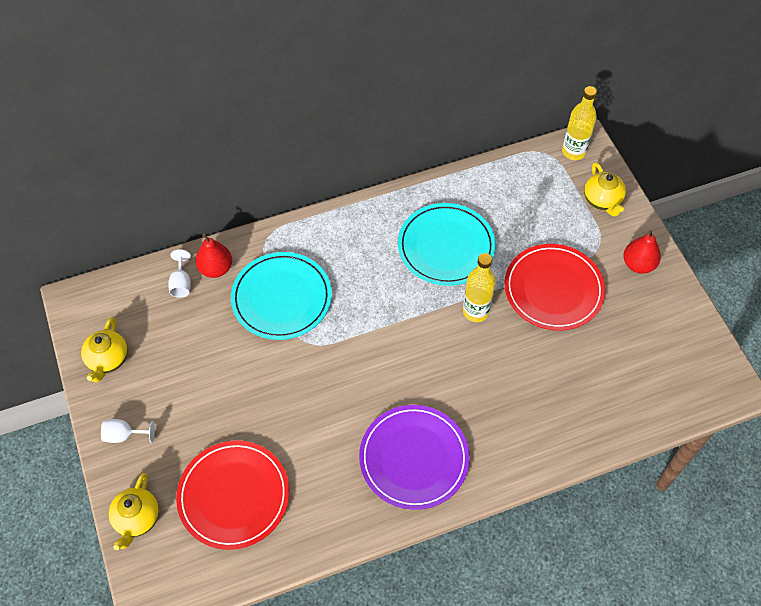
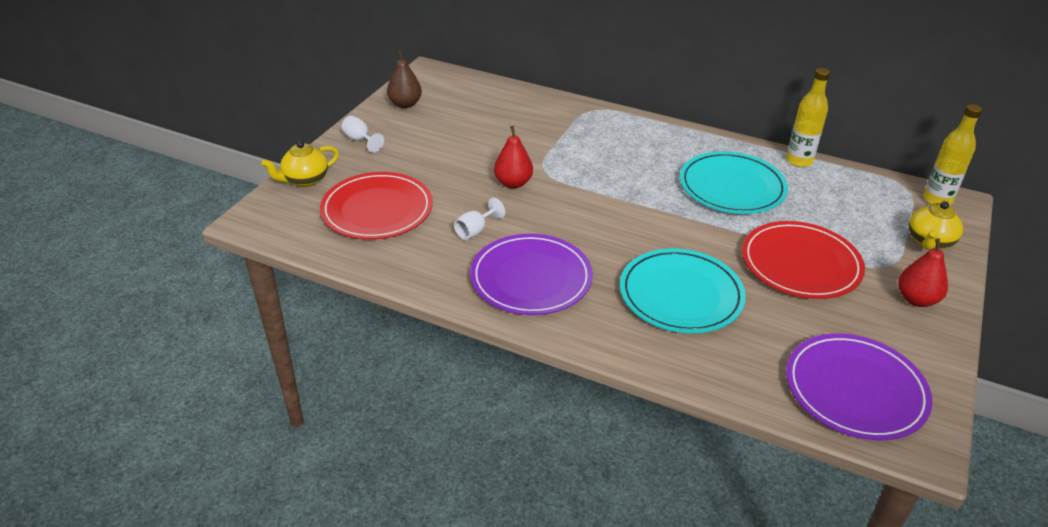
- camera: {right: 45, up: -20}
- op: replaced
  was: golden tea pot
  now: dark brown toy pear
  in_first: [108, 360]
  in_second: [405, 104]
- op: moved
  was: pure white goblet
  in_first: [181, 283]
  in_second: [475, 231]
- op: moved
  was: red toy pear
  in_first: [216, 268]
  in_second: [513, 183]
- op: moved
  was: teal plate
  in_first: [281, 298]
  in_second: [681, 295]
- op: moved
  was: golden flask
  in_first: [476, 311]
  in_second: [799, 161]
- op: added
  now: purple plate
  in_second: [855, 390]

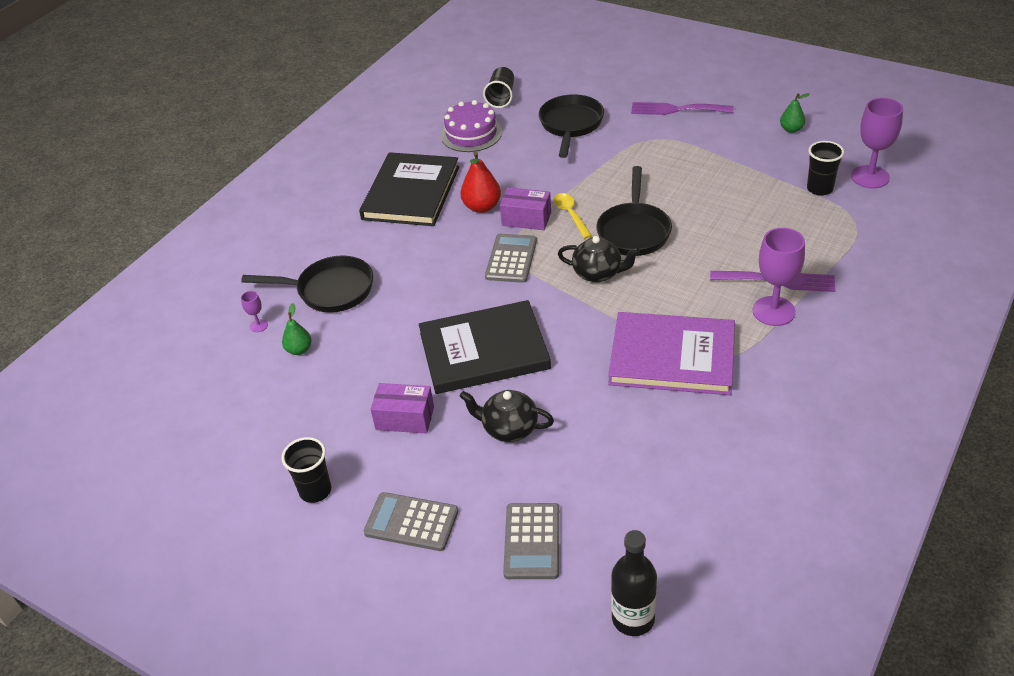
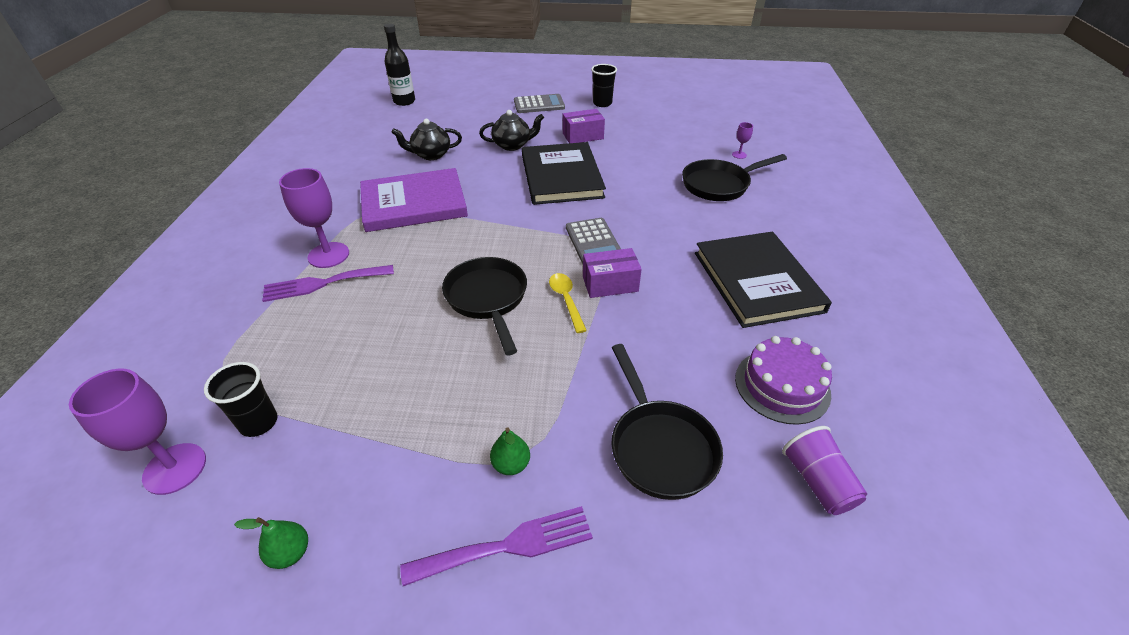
- camera: {right: 150, up: 0}
- op: moved
  was: jet-black tea pot
  in_first: [598, 273]
  in_second: [431, 155]
- op: moved
  was: emerald toy pear
  in_first: [299, 350]
  in_second: [511, 464]
- op: turned
  was: jet-black hardcover
  in_first: [484, 351]
  in_second: [561, 176]
  clockwise: -60
- op: turned
  was: golden tablespoon
  in_first: [571, 215]
  in_second: [566, 300]
  clockwise: -150
- op: recoloured
  was: jet-black cup
  now: purple cup
  in_first: [501, 97]
  in_second: [817, 481]
- op: removed
  was: red toy pear
  in_first: [482, 207]
- op: removed
  was: grey adding machine
  in_first: [532, 541]

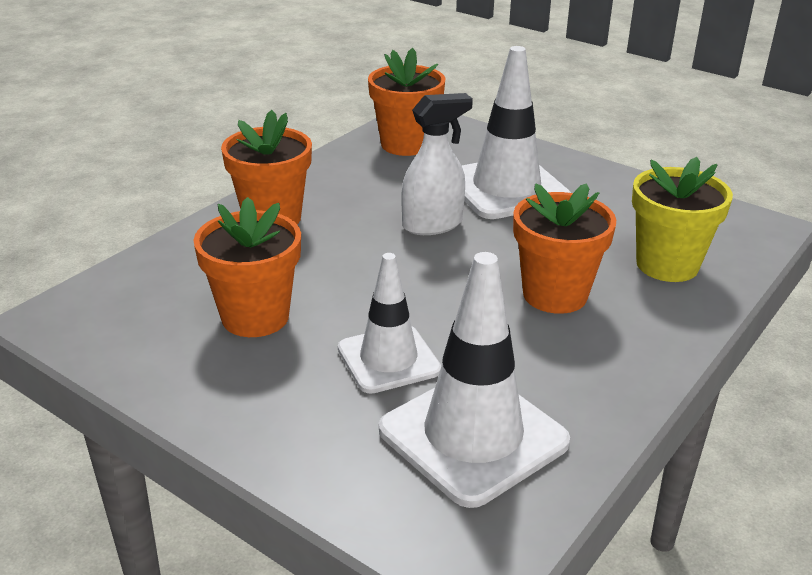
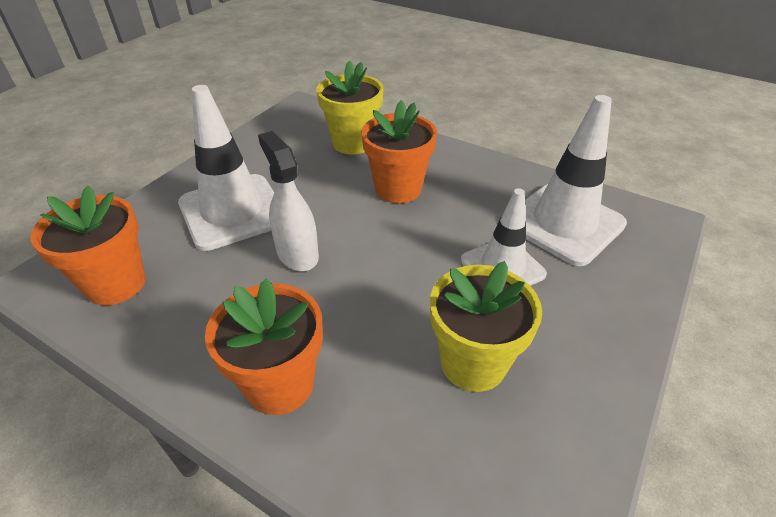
- camera: {right: -95, up: 10}
- op: recoloured
  was: orange-coloured plant pot
  now: golden plant pot
  in_first: [255, 317]
  in_second: [473, 363]

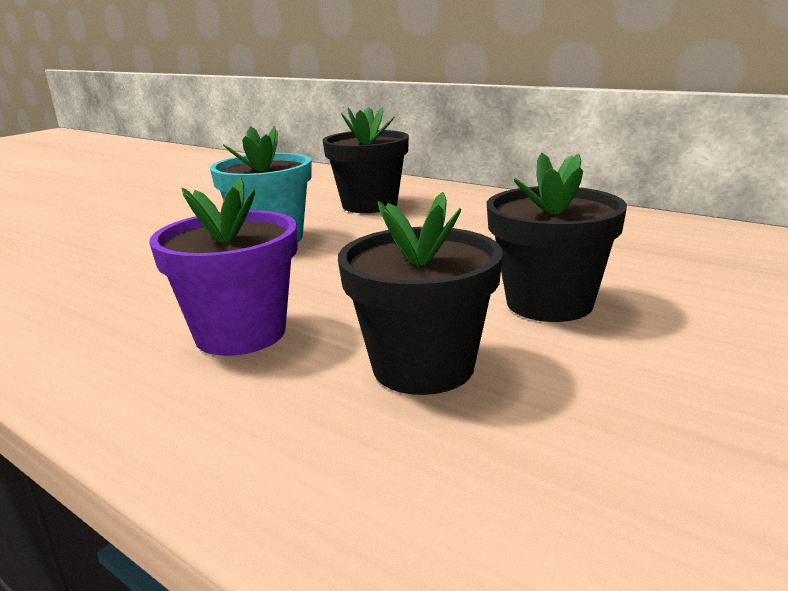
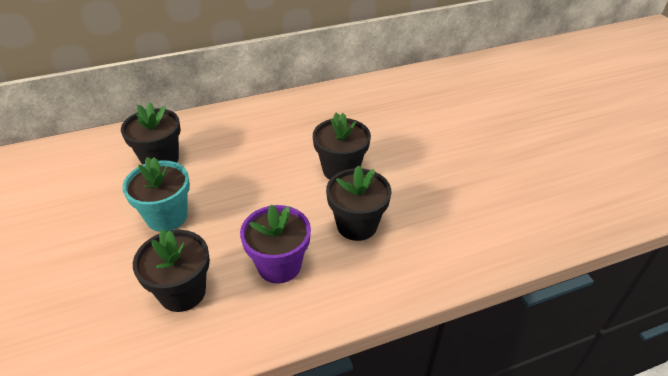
- camera: {right: -60, up: 20}
- op: added
  now: jet-black plant pot
  in_second: [182, 292]

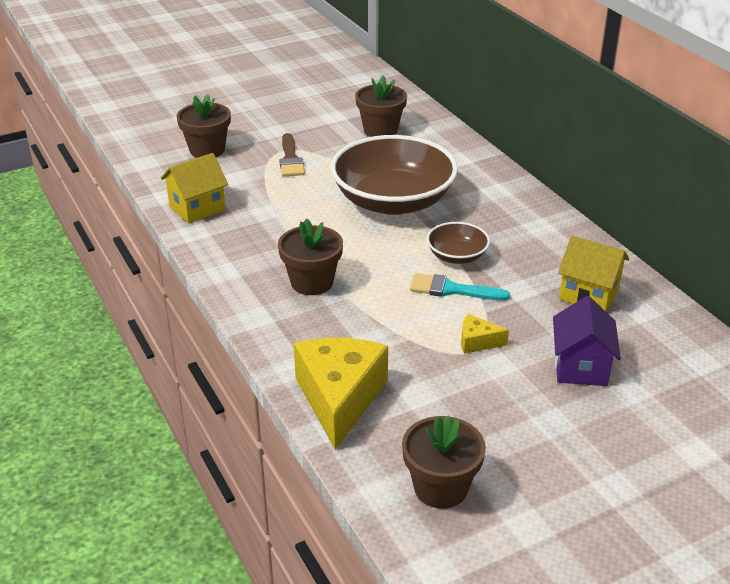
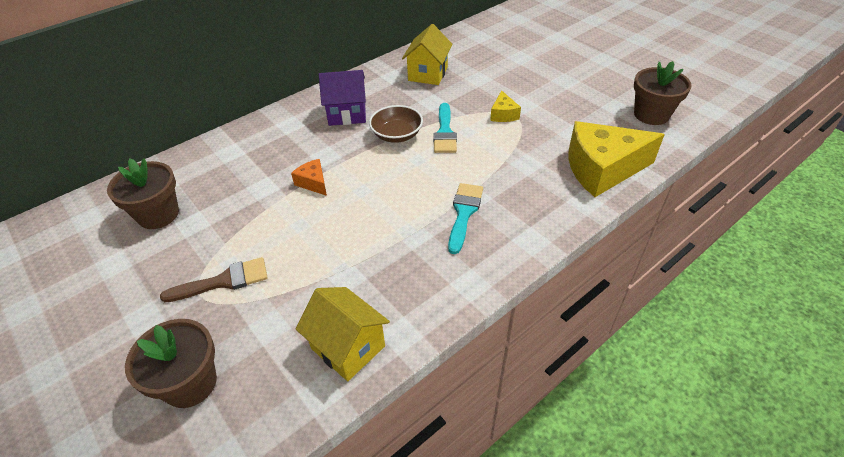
- camera: {right: -100, up: 10}
- op: replaced
  was: dark brown bowl
  now: orange-coloured piece of cheese
  in_first: [393, 201]
  in_second: [313, 183]
- op: moved
  was: purple cottage
  in_first: [580, 367]
  in_second: [347, 114]
- op: replaced
  was: dark brown plant pot
  now: teal brush
  in_first: [312, 282]
  in_second: [464, 213]

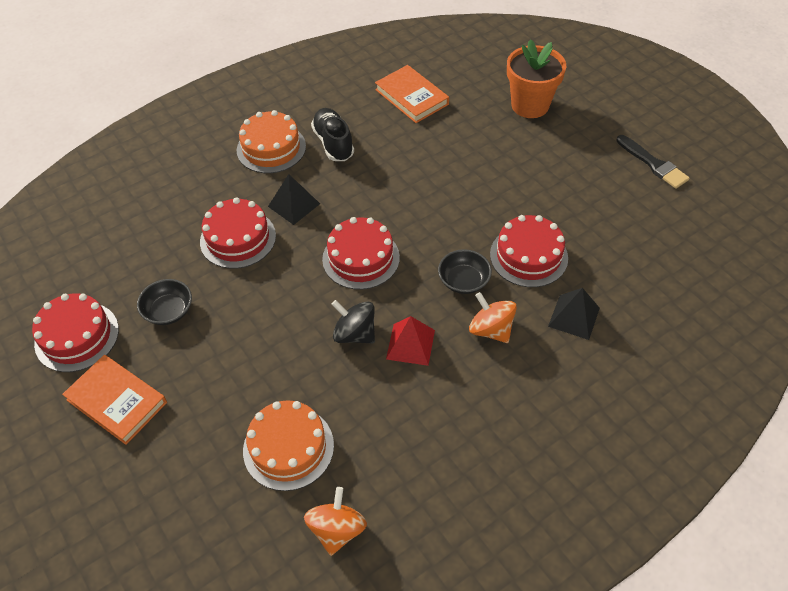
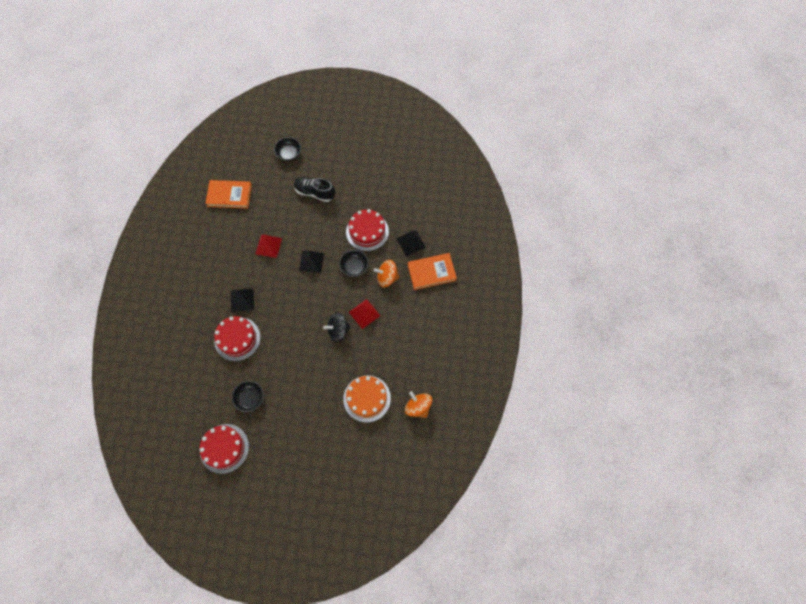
- camera: {right: -50, up: 15}
- op: added
  now: red pyramid shape
  in_second: [268, 246]
- op: replaced
  was: orange-coloured plant pot
  now: jet-black bowl
  in_first: [530, 105]
  in_second: [289, 153]
- op: moved
  was: jet-black shoe
  in_first: [333, 143]
  in_second: [314, 192]
- op: added
  now: jet-black pyramid shape
  in_second: [311, 262]
- op: moved
  was: orange-coloured hardcover
  in_first: [117, 401]
  in_second: [431, 272]
- op: removed
  was: orange-coloured gateau
  in_first: [271, 148]
- op: removed
  was: red gateau
  in_first: [361, 258]
- op: removed
  was: jet-black brush
  in_first: [653, 164]

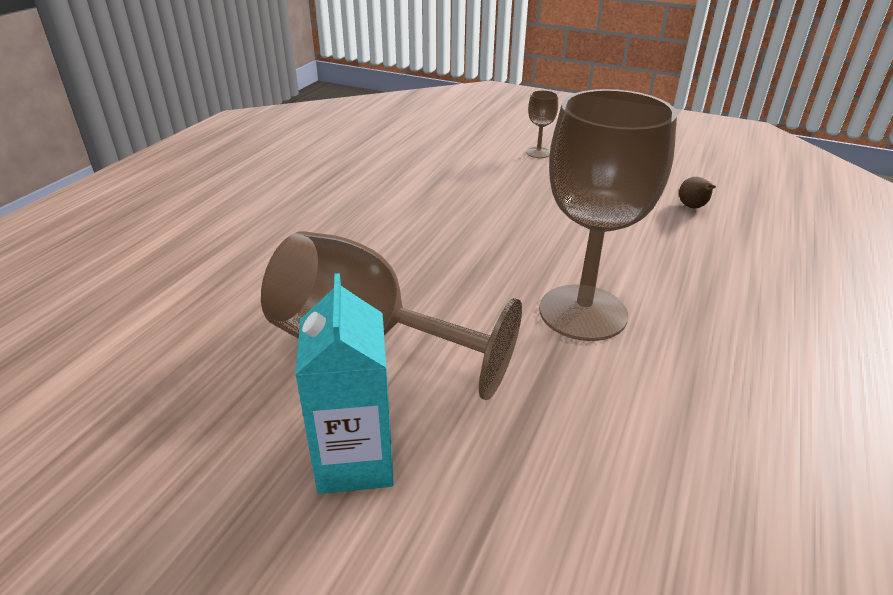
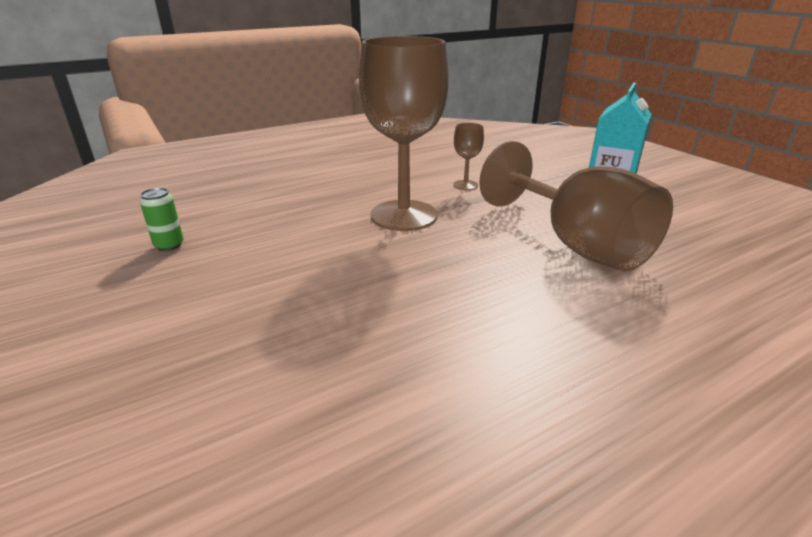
- camera: {right: -145, up: -5}
- op: replaced
  was: dark brown toy pear
  now: emerald can
  in_first: [693, 207]
  in_second: [169, 245]
- op: moved
  was: dark brown goblet
  in_first: [538, 153]
  in_second: [465, 185]

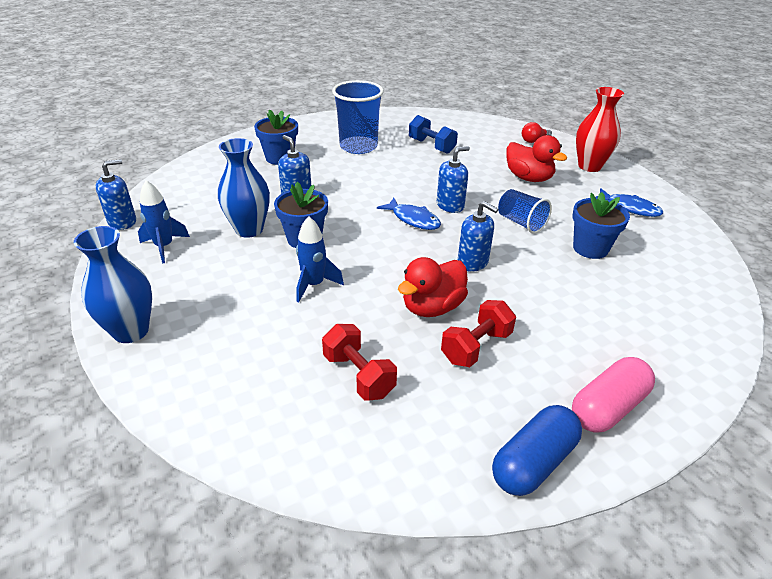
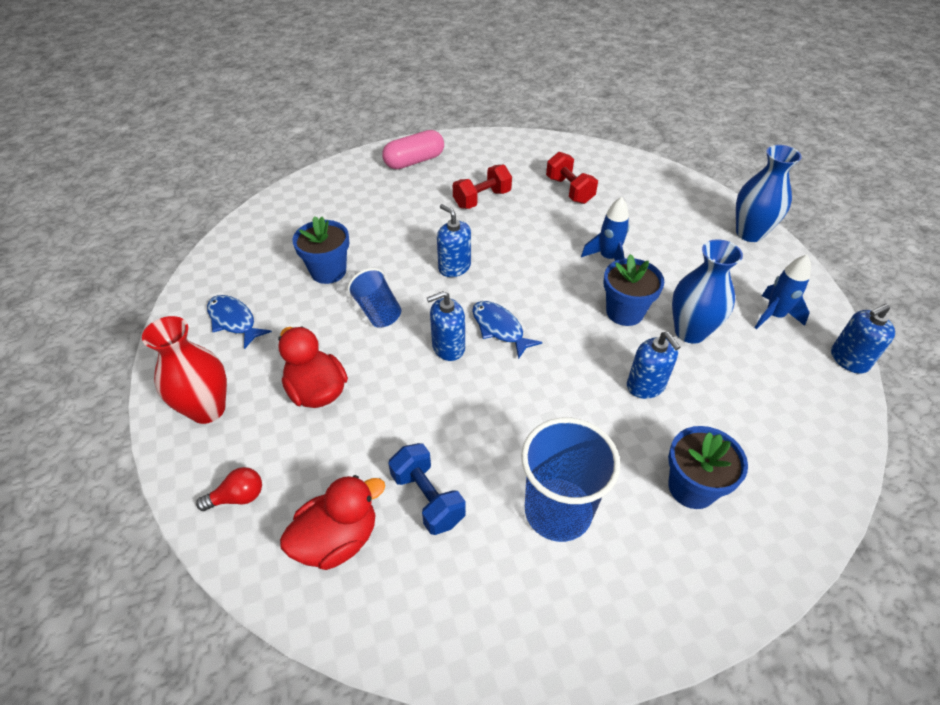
- camera: {right: -170, up: 10}
- op: moved
  was: red rubber duck
  in_first: [432, 307]
  in_second: [337, 539]
- op: removed
  was: royal blue pill shape
  in_first: [533, 462]

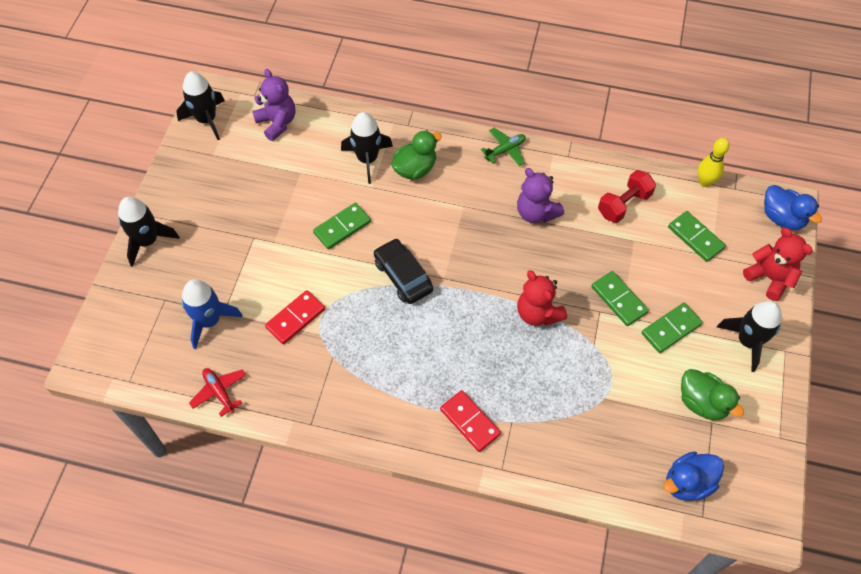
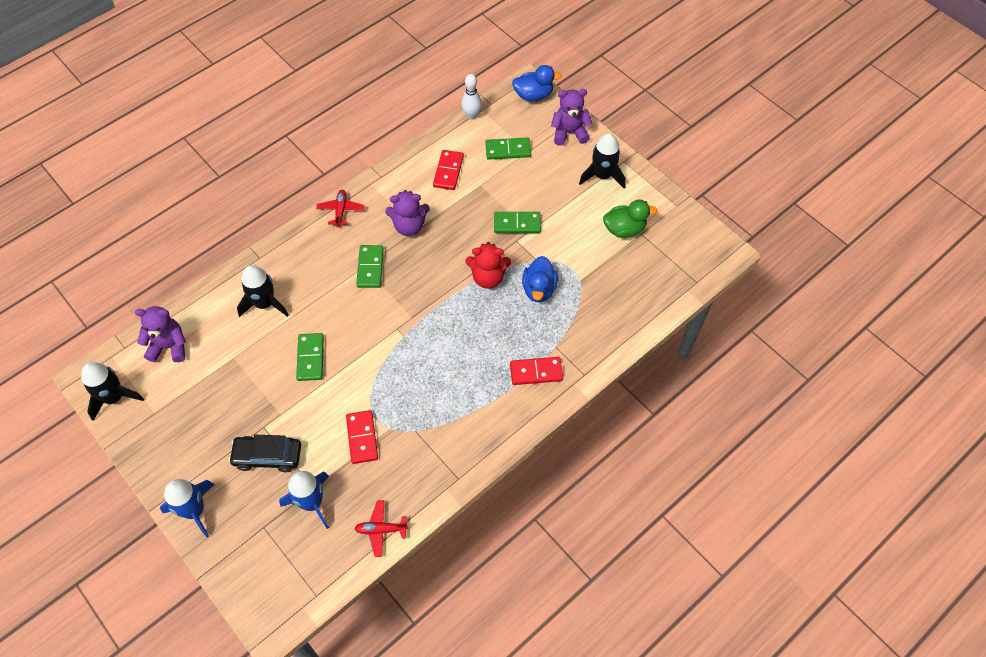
- camera: {right: -55, up: 0}
- op: recoloured
  was: jet-black spaceship
  now: royal blue spaceship
  in_first: [147, 241]
  in_second: [194, 510]
- op: moved
  was: jet-black car
  in_first: [403, 276]
  in_second: [267, 456]
- op: recoloured
  was: emerald aeroplane
  now: red aeroplane
  in_first: [505, 150]
  in_second: [341, 210]
- op: moved
  was: emerald domino
  in_first: [671, 329]
  in_second: [370, 268]
- op: replaced
  was: red free weight
  now: red domino
  in_first: [624, 204]
  in_second: [448, 171]
- op: recoloured
  was: golden bowling pin
  now: pure white bowling pin
  in_first: [705, 182]
  in_second: [472, 115]
- op: moved
  was: royal blue rubber duck
  in_first: [687, 483]
  in_second: [539, 289]
- op: recoloured
  was: red stuffed bear
  now: purple stuffed bear
  in_first: [769, 278]
  in_second: [569, 133]
- op: removed
  was: emerald rubber duck
  in_first: [415, 169]

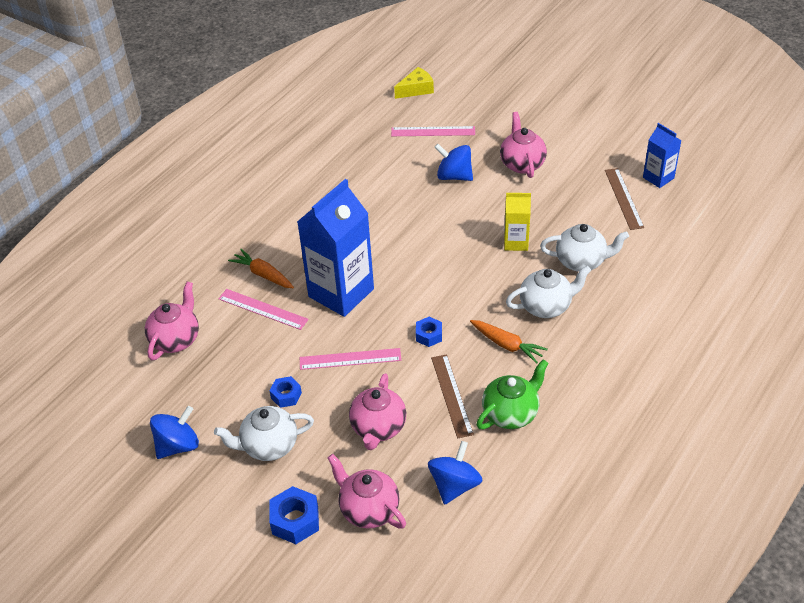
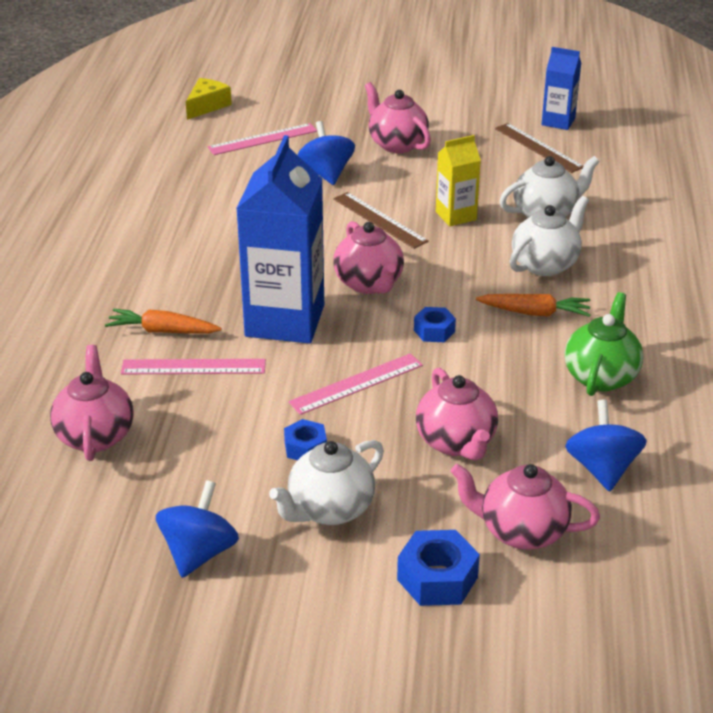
- camera: {right: -30, up: -10}
- op: turned
  was: royal blue toy top
  in_first: [454, 176]
  in_second: [326, 174]
  clockwise: 75
- op: moved
  was: dark brown straightedge
  in_first: [451, 395]
  in_second: [379, 220]
- op: added
  now: pink tea pot
  in_second: [369, 284]

